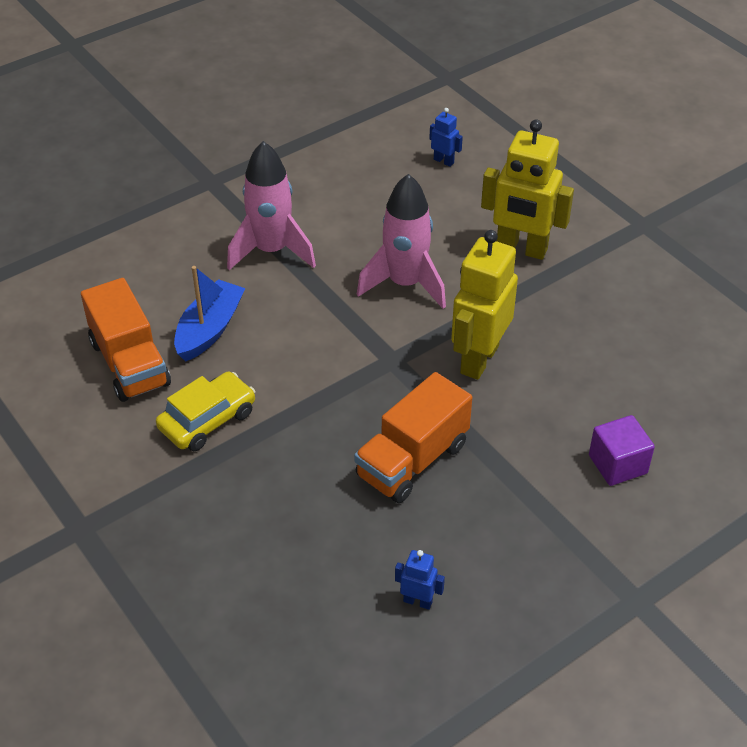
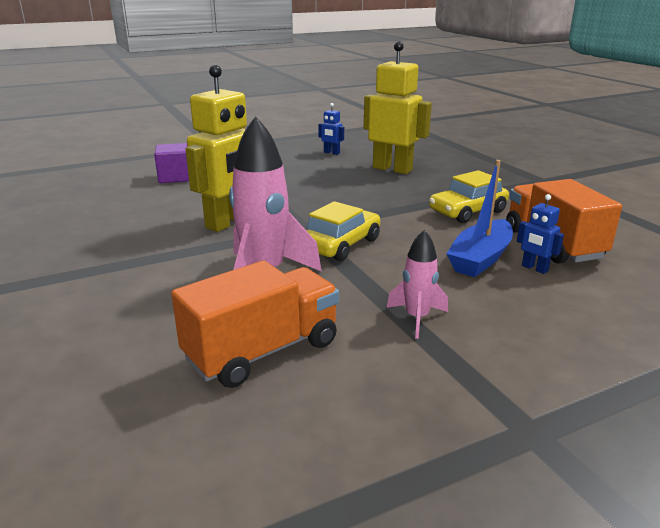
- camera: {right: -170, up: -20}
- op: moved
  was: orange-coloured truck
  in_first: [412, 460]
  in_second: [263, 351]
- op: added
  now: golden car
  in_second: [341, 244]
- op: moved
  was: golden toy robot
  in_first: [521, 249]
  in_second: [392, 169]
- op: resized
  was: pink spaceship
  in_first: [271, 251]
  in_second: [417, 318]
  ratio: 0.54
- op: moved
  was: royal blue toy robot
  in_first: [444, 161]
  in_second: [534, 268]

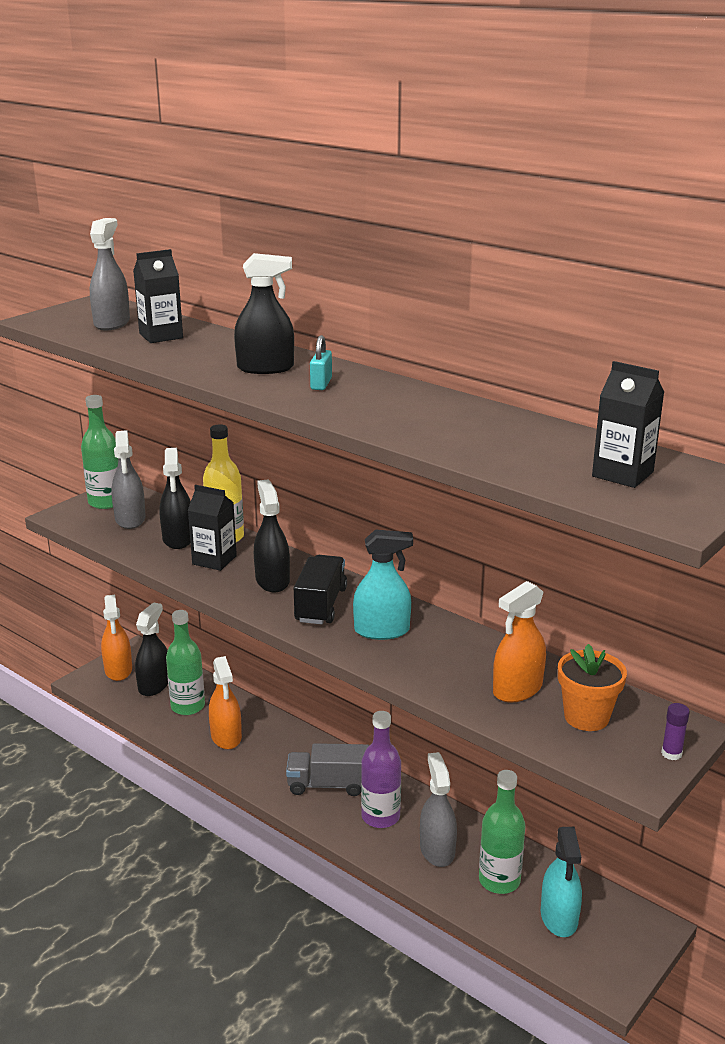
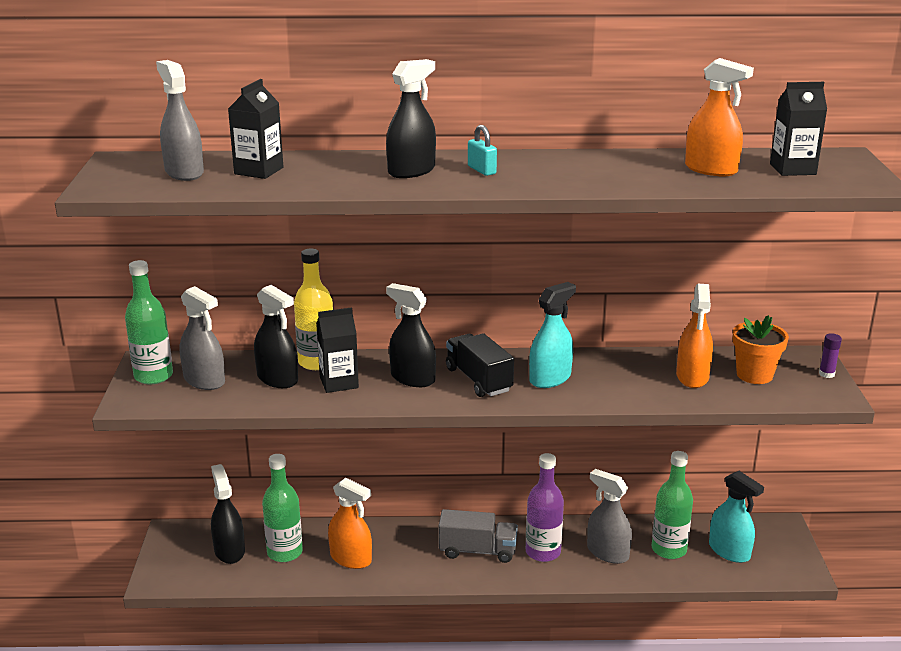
- camera: {right: -40, up: 0}
- op: turned
  was: grey truck
  in_first: [328, 785]
  in_second: [477, 551]
  clockwise: -135
- op: moved
  was: orange-coloured sprayer
  in_first: [118, 670]
  in_second: [711, 169]

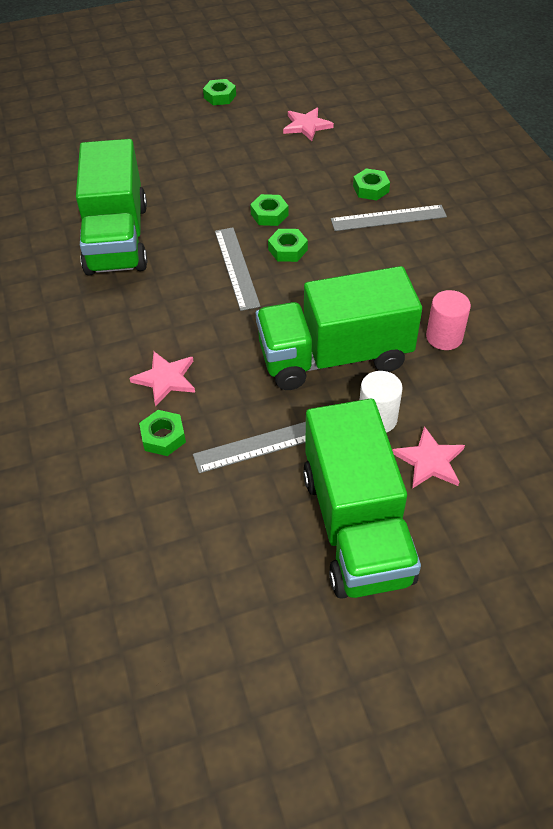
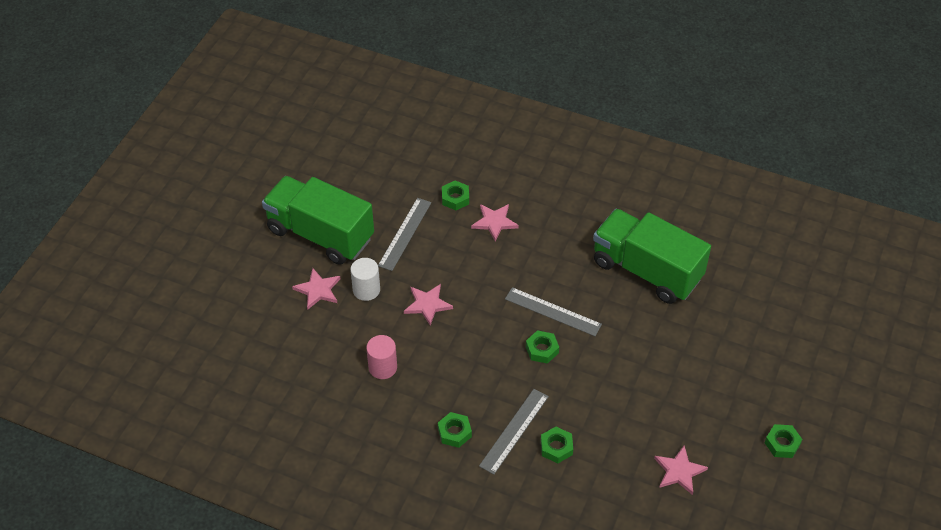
- camera: {right: 130, up: 0}
- op: replaced
  was: emerald truck
  now: pink star shape
  in_first: [334, 357]
  in_second: [427, 304]
- op: moved
  was: emerald hex nut
  in_first: [269, 214]
  in_second: [454, 432]

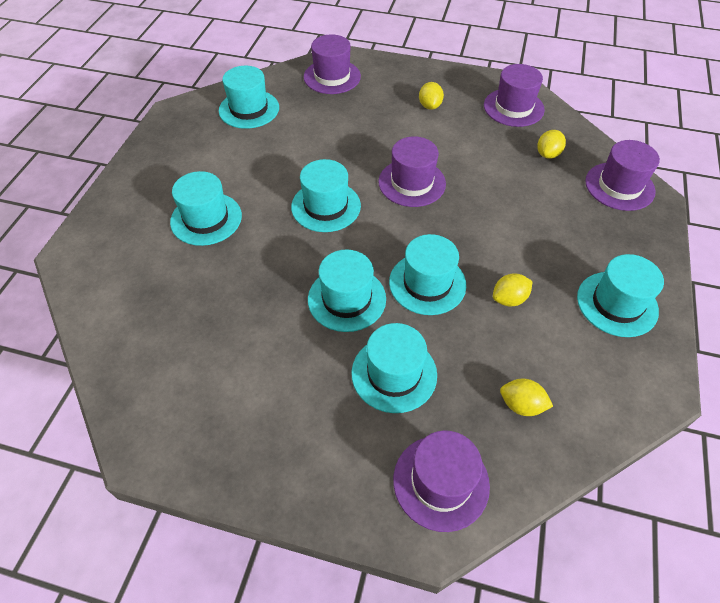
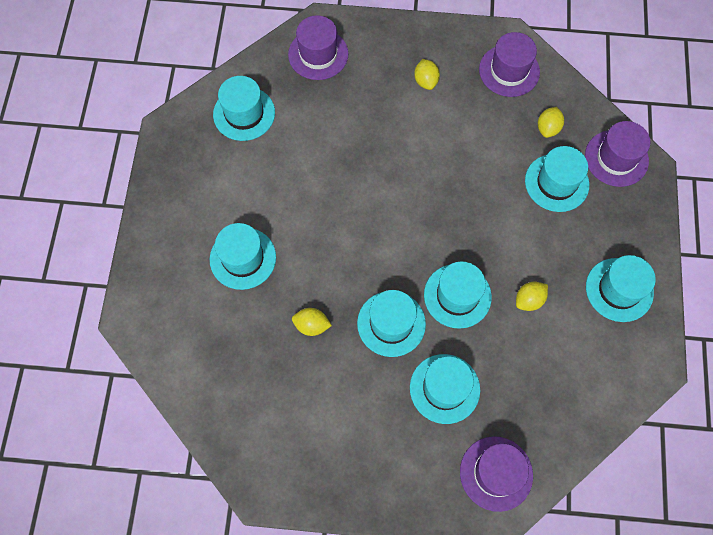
- camera: {right: -10, up: 15}
- op: moved
  was: golden lemon
  in_first: [521, 405]
  in_second: [311, 325]
- op: moved
  was: teal tall hat
  in_first: [326, 206]
  in_second: [556, 183]
- op: removed
  was: purple tall hat
  in_first: [412, 183]

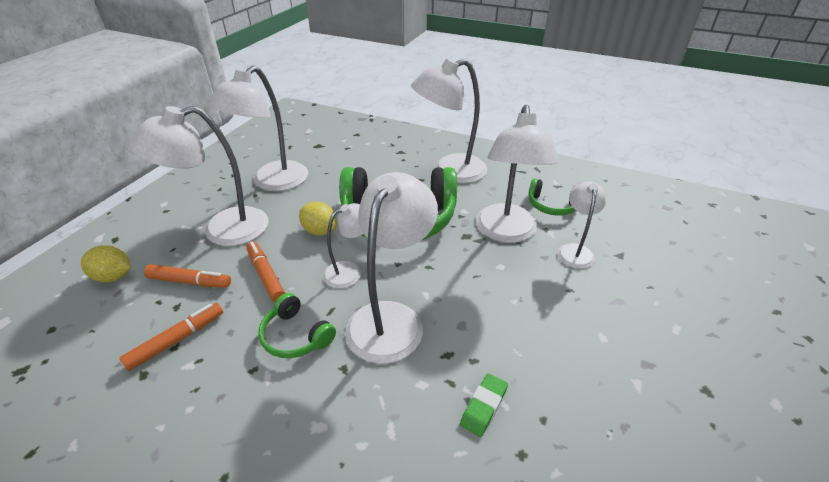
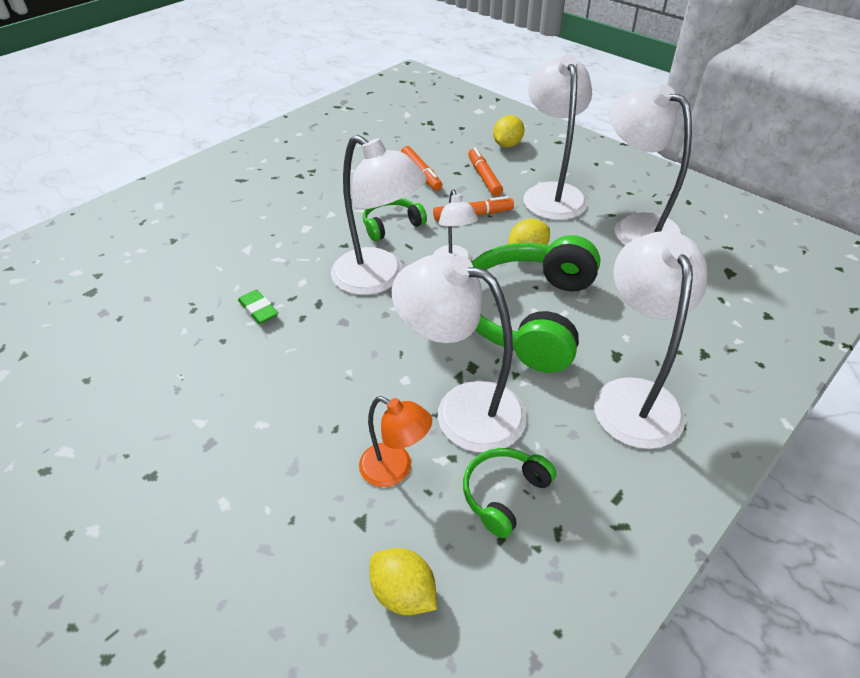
- camera: {right: 110, up: 5}
- op: recoloured
  was: pure white reading lamp
  now: orange-coloured reading lamp
  in_first: [575, 250]
  in_second: [395, 470]
- op: added
  now: golden lemon
  in_second: [403, 593]
- op: turned
  was: orange-coloured felt pen
  in_first: [189, 281]
  in_second: [484, 177]
  clockwise: 135

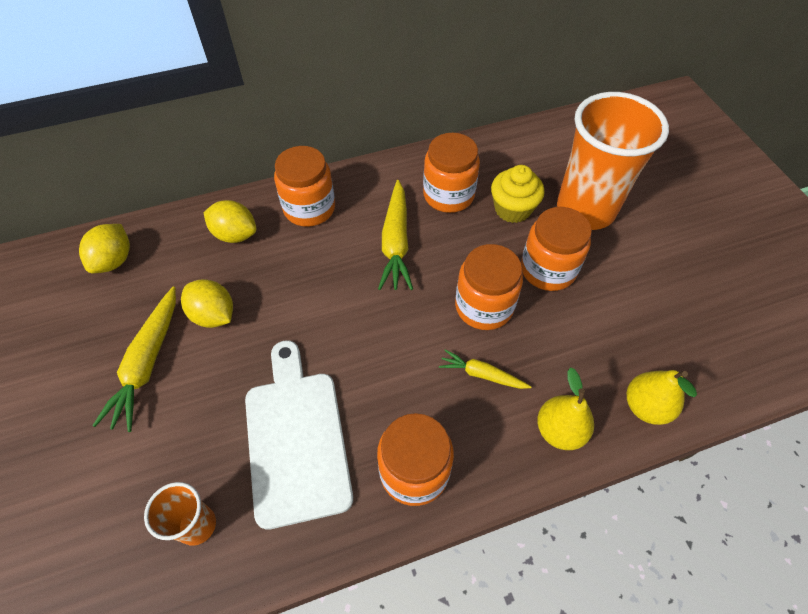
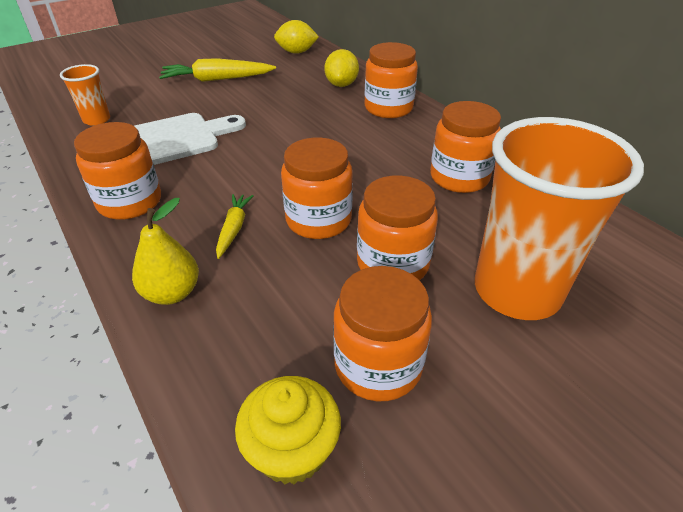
- camera: {right: 75, up: -15}
- op: moved
  was: golden fairy cake
  in_first: [512, 209]
  in_second: [292, 450]
- op: added
  now: orange-coloured preserve jar
  in_second: [378, 365]
- op: removed
  was: golden lemon
  in_first: [214, 315]
- op: removed
  was: golden carrot
  in_first: [396, 242]
- op: removed
  was: golden toy pear
  in_first: [646, 406]

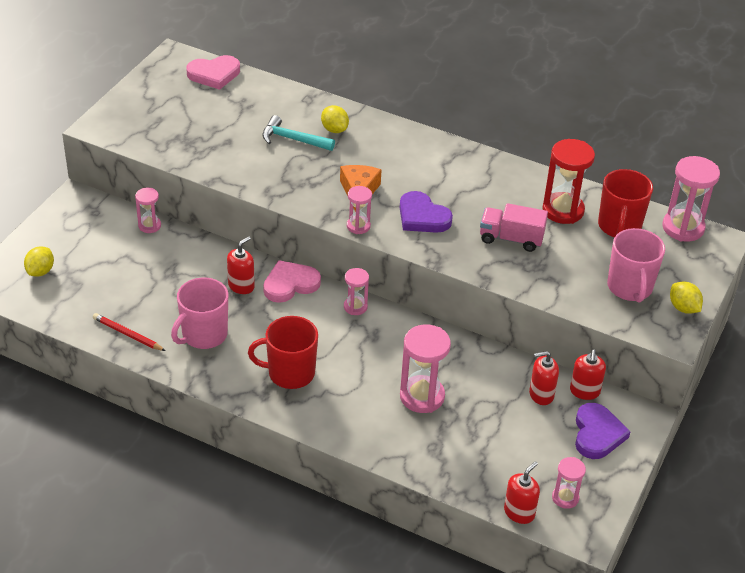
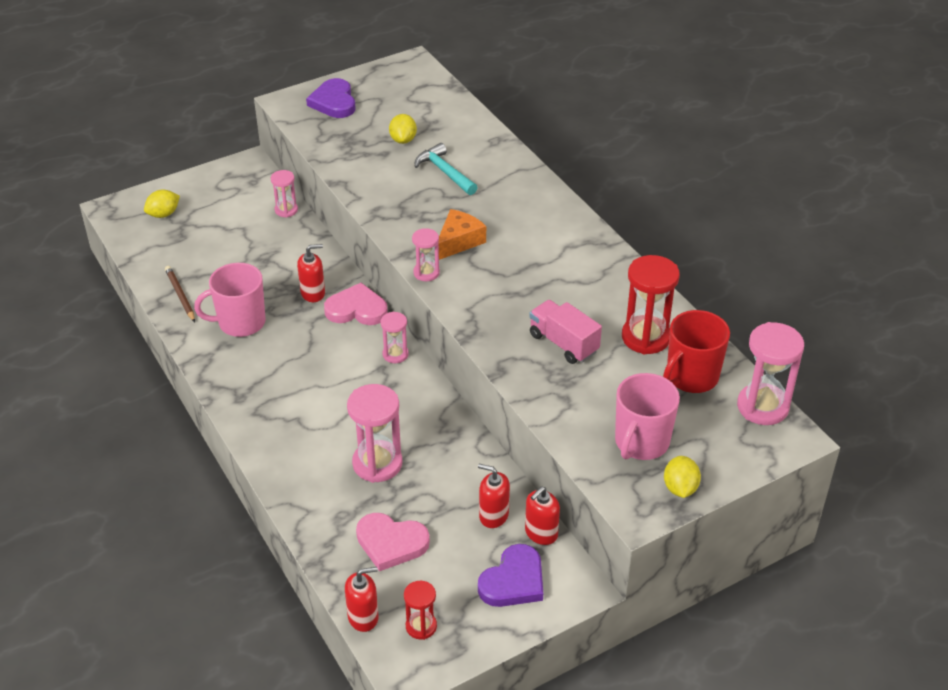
- camera: {right: 35, up: 0}
- op: recoloured
  was: red wooden pencil
  now: dark brown wooden pencil
  in_first: [127, 334]
  in_second: [180, 295]
- op: moved
  was: purple heart
  in_first: [422, 217]
  in_second: [334, 102]
- op: moved
  was: pink heart
  in_first: [214, 74]
  in_second: [391, 543]
- op: moved
  was: golden lemon
  in_first: [334, 129]
  in_second: [403, 140]
- op: recoloured
  was: pink sandglass
  now: red sandglass
  in_first: [565, 498]
  in_second: [421, 626]
- op: removed
  was: red tea mug
  in_first: [290, 373]

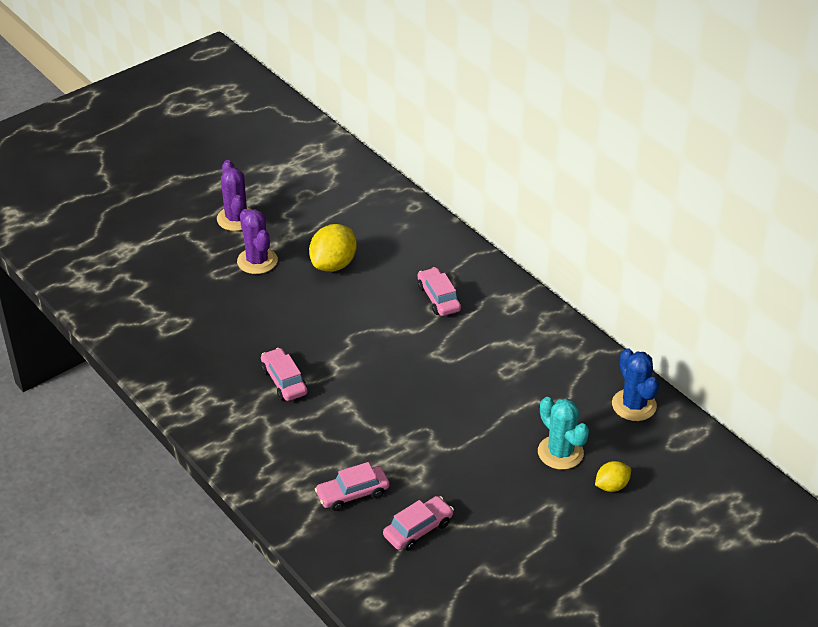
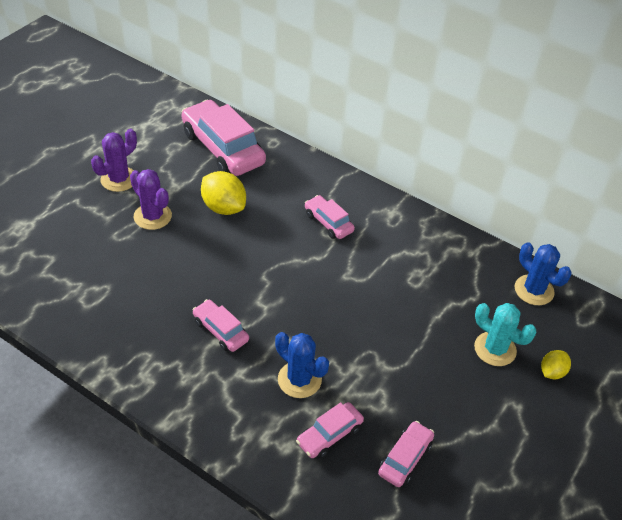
- camera: {right: -20, up: 5}
- op: turned
  was: purple cactus
  in_first: [236, 218]
  in_second: [119, 179]
  clockwise: 75
- op: added
  now: pink car
  in_second: [223, 148]
- op: turned
  was: golden lemon
  in_first: [333, 264]
  in_second: [223, 207]
  clockwise: -60
- op: added
  now: royal blue cactus
  in_second: [299, 380]

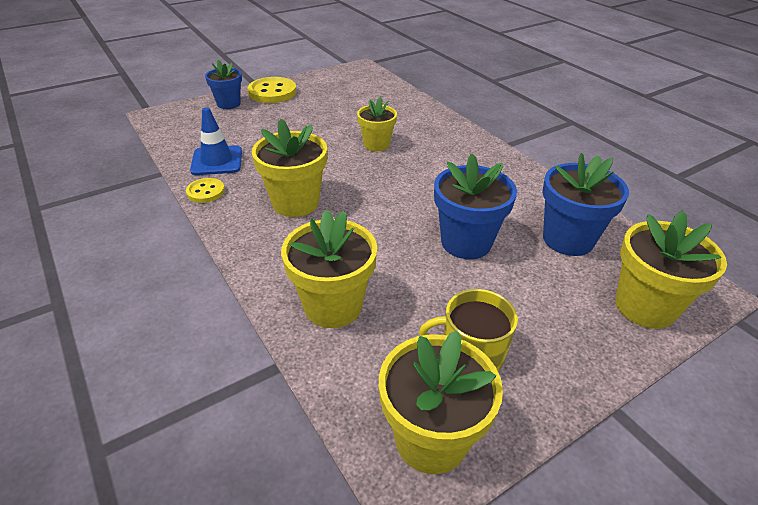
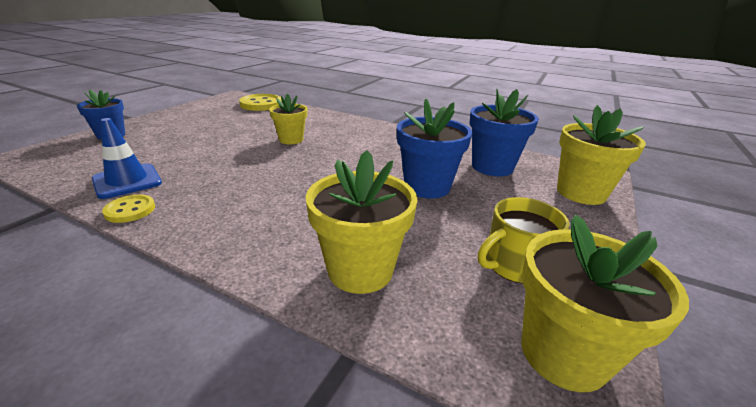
- camera: {right: -30, up: -10}
- op: moved
  was: golden sewing button
  in_first: [272, 92]
  in_second: [261, 104]
- op: removed
  was: golden plant pot
  in_first: [295, 203]

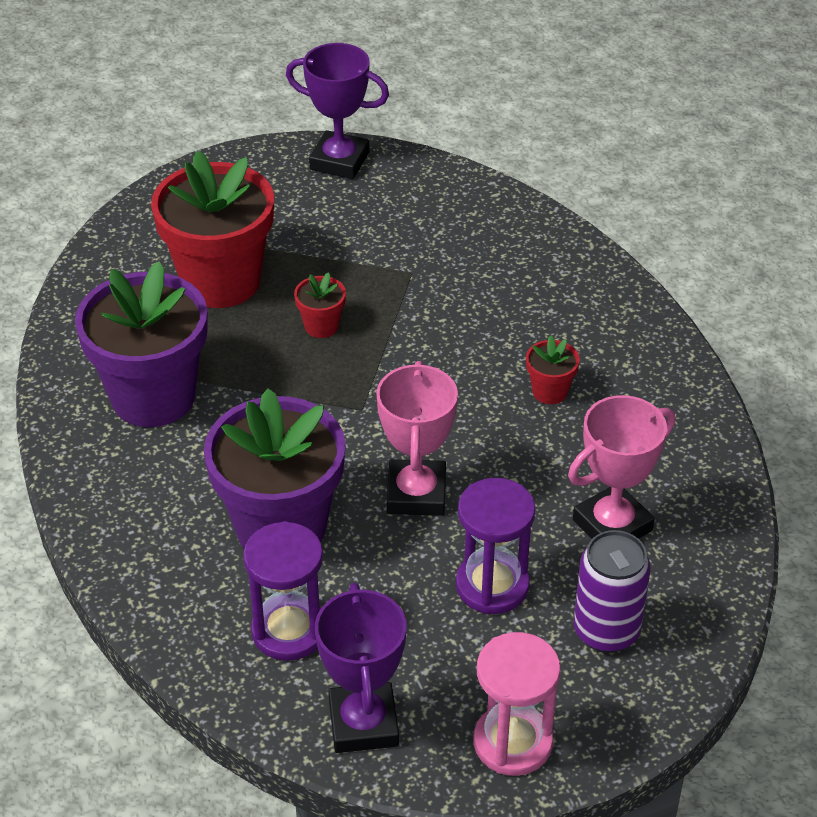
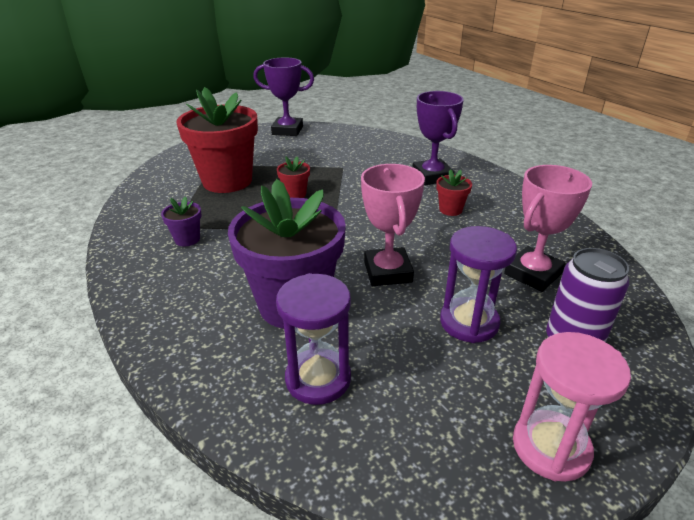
- camera: {right: -10, up: -10}
- op: resized
  was: purple plant pot
  in_first: [153, 397]
  in_second: [187, 239]
  ratio: 0.42
- op: moved
  was: purple award cup
  in_first: [363, 723]
  in_second: [432, 176]

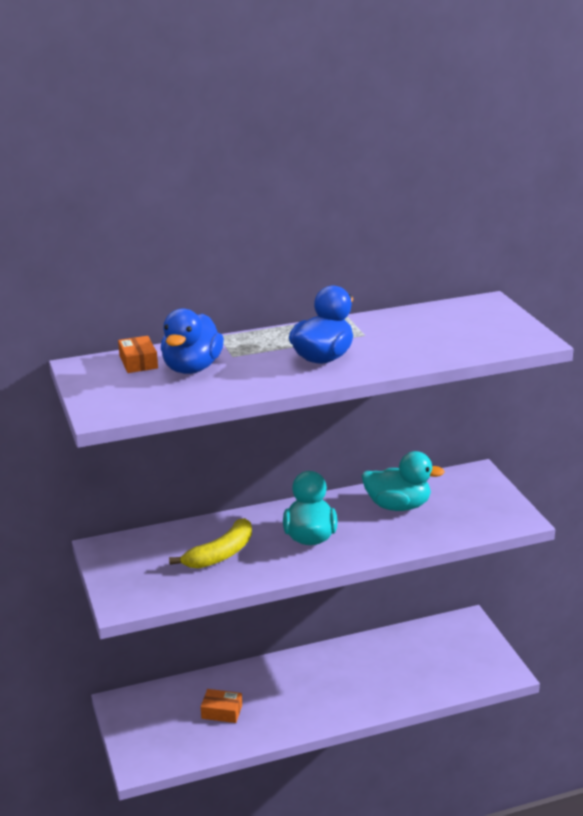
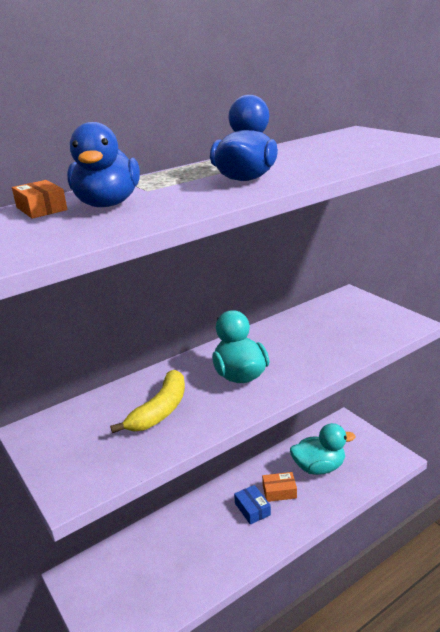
- camera: {right: -15, up: 0}
- op: added
  now: royal blue box
  in_second: [252, 509]
- op: moved
  was: orange-coloured box
  in_first: [222, 711]
  in_second: [279, 491]
- op: moved
  was: teal rubber duck
  in_first: [398, 506]
  in_second: [319, 467]

